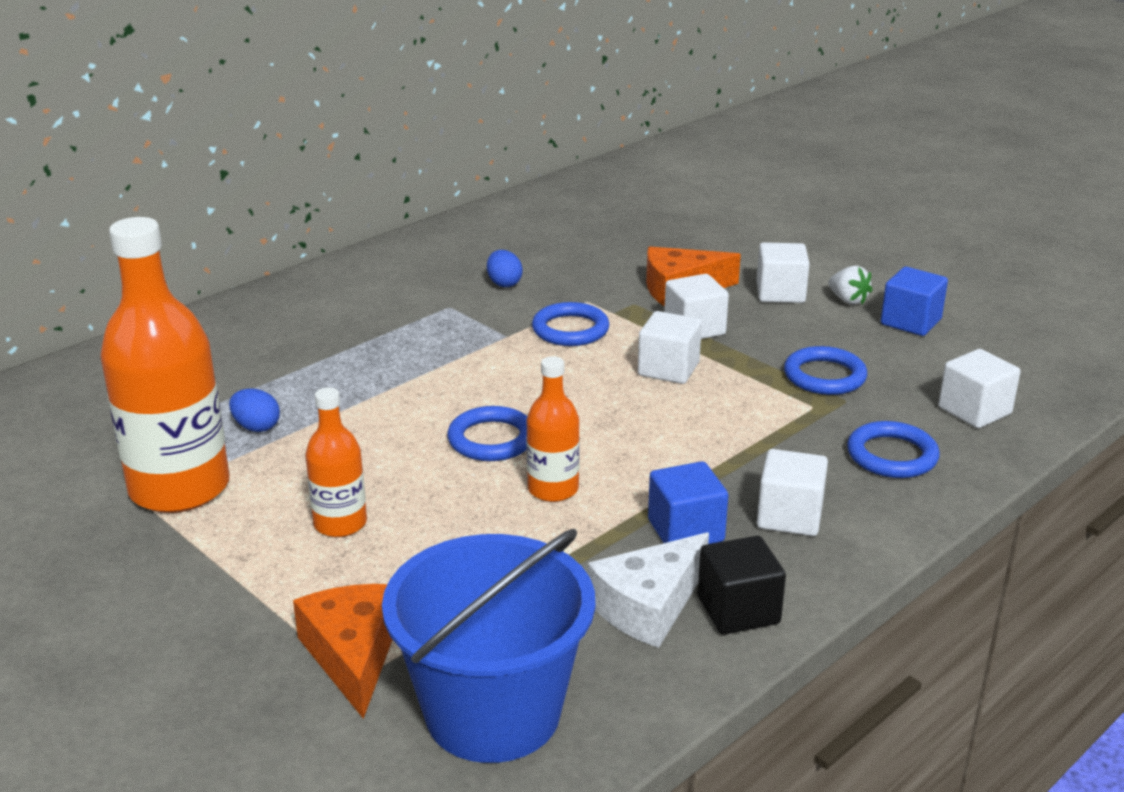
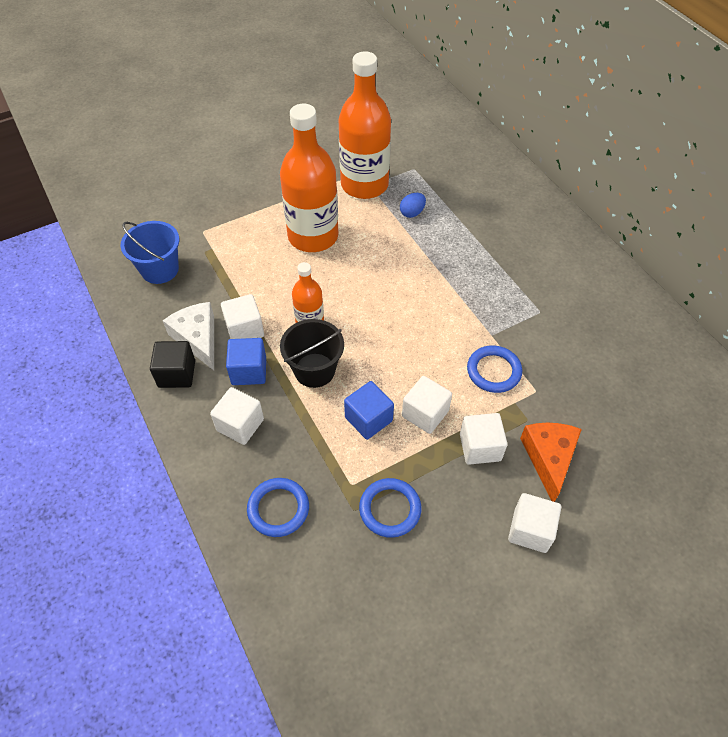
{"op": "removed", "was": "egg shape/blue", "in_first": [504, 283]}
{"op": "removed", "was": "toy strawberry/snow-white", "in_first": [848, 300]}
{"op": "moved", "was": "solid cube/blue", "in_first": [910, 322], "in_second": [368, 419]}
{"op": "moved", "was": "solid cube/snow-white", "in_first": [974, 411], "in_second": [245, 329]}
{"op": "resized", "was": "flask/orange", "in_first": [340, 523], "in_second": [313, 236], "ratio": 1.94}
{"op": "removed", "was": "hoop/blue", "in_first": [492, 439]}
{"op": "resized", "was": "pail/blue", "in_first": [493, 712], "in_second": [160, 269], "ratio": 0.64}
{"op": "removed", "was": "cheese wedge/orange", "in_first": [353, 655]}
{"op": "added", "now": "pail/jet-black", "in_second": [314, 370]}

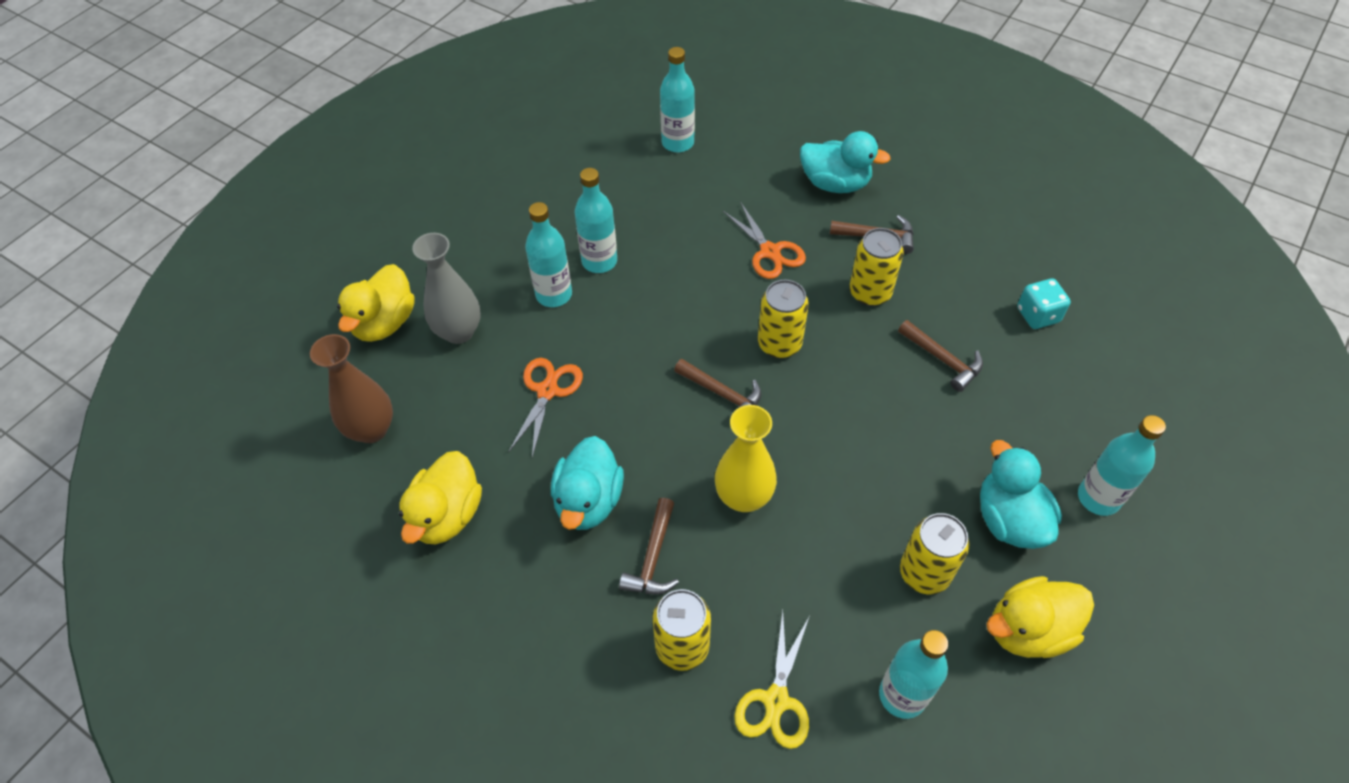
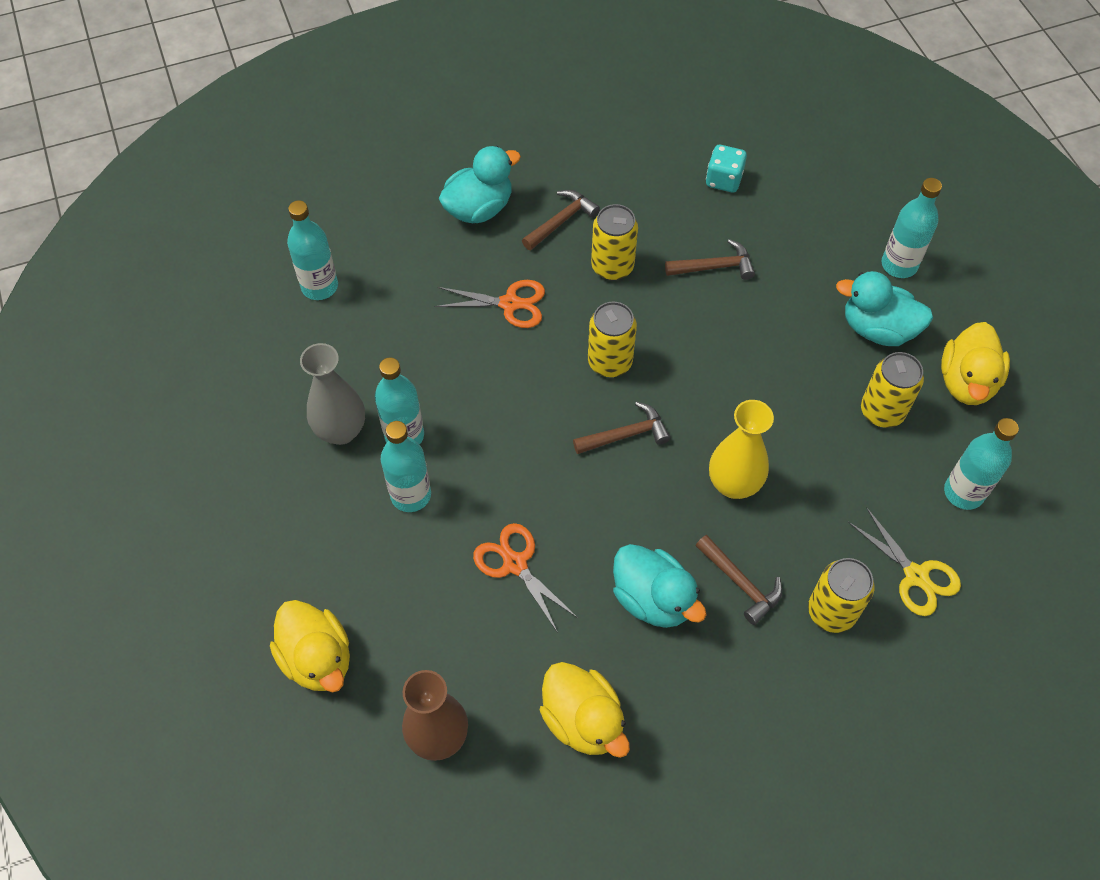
{"op": "moved", "was": "tall vase/gray", "in_first": [459, 332], "in_second": [341, 431]}

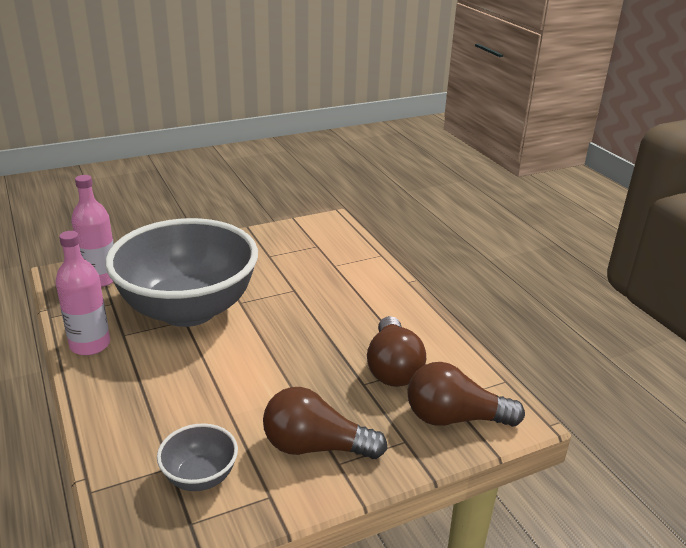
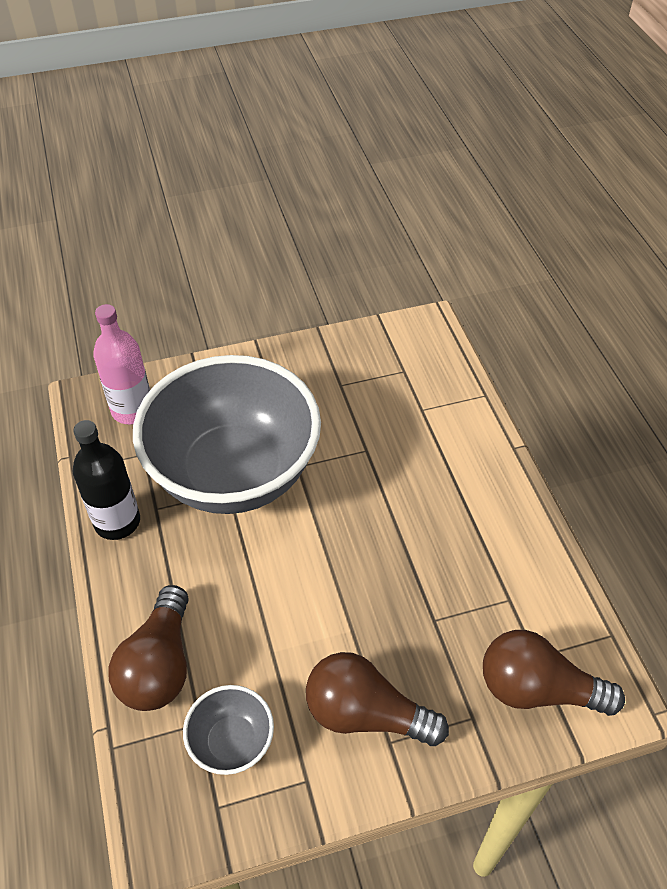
{"op": "recoloured", "was": "flask/rose-pink", "now": "flask/jet-black", "in_first": [90, 345], "in_second": [117, 522]}
{"op": "moved", "was": "bulb/russet", "in_first": [393, 367], "in_second": [159, 664]}

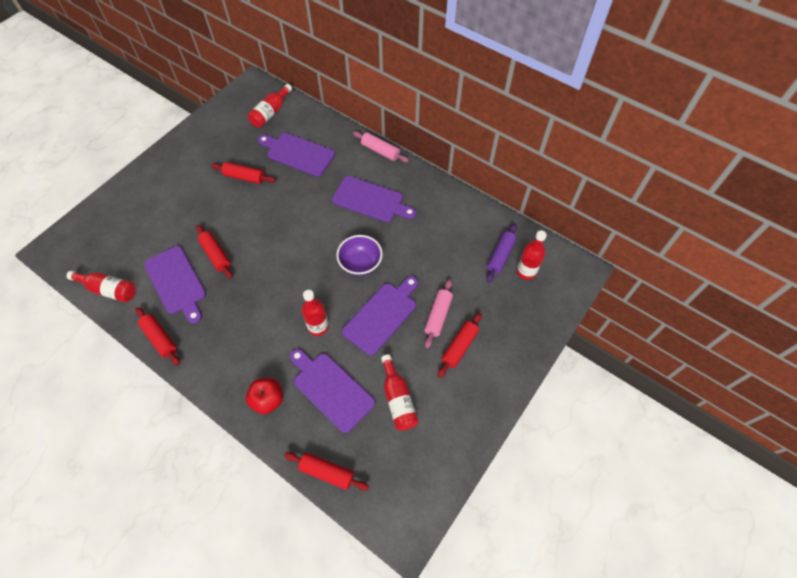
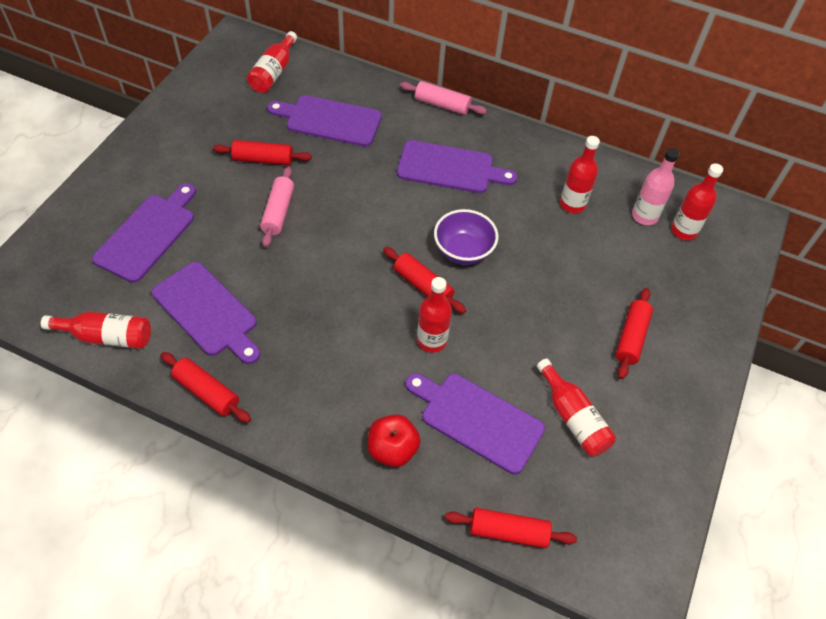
{"op": "replaced", "was": "pastry roller/royal purple", "now": "flask/rose-pink", "in_first": [500, 256], "in_second": [644, 216]}
{"op": "moved", "was": "pastry roller/scarlet", "in_first": [216, 255], "in_second": [423, 285]}
{"op": "moved", "was": "cutting board/royal purple", "in_first": [382, 315], "in_second": [148, 234]}
{"op": "moved", "was": "pastry roller/rose-pink", "in_first": [438, 316], "in_second": [278, 212]}
{"op": "added", "now": "flask/scarlet", "in_second": [572, 204]}

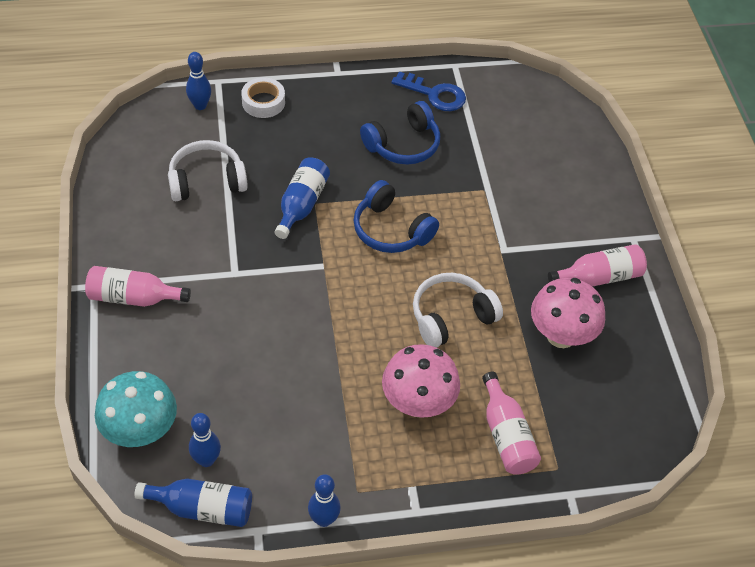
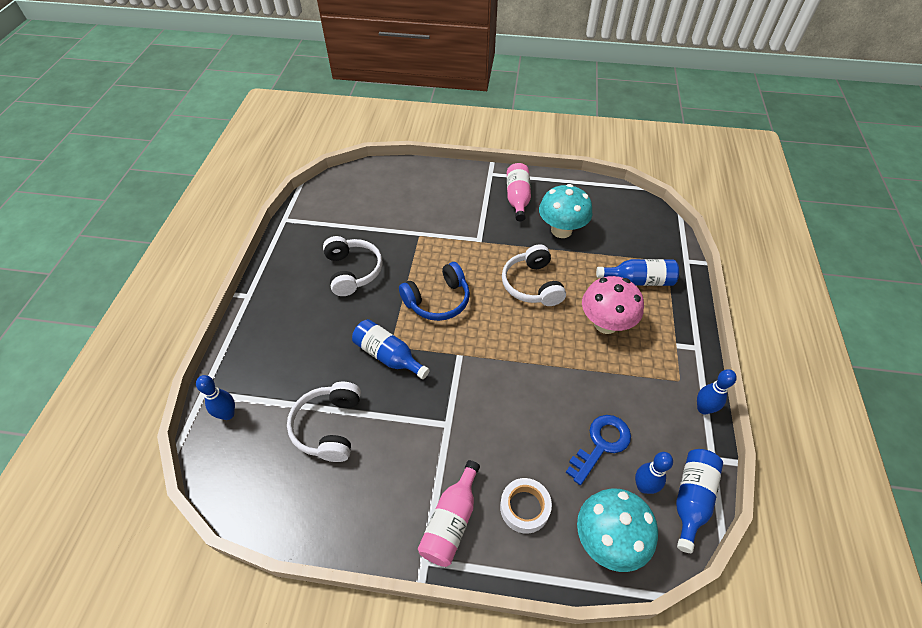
{"op": "moved", "was": "key/blue", "in_first": [434, 94], "in_second": [601, 444]}
{"op": "moved", "was": "sticky tape/snow-white", "in_first": [263, 102], "in_second": [524, 507]}
{"op": "recoloured", "was": "over-ear headphones/blue", "now": "over-ear headphones/snow-white", "in_first": [403, 145], "in_second": [353, 271]}
{"op": "recoloured", "was": "toadstool/rose-pink", "now": "toadstool/turquoise", "in_first": [561, 335], "in_second": [561, 230]}
{"op": "recoloured", "was": "flask/rose-pink", "now": "flask/blue", "in_first": [506, 435], "in_second": [638, 280]}

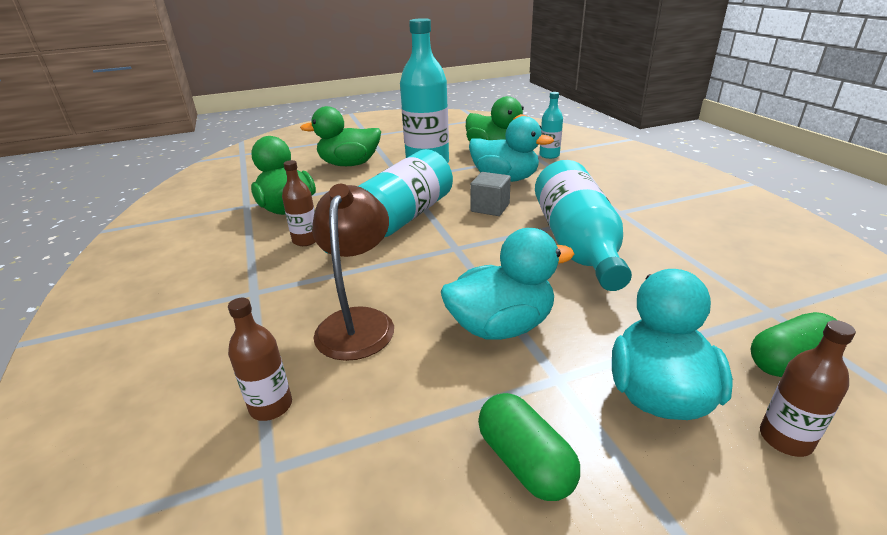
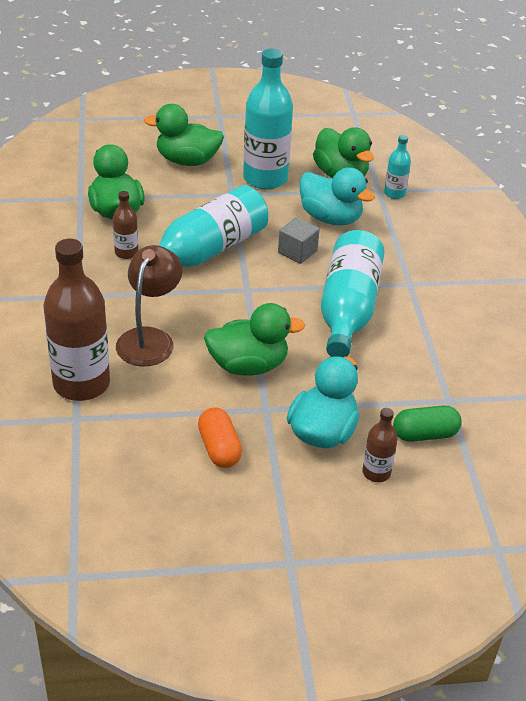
{"op": "recoloured", "was": "rubber duck/turquoise", "now": "rubber duck/green", "in_first": [501, 326], "in_second": [248, 365]}
{"op": "resized", "was": "flask/russet", "in_first": [271, 406], "in_second": [81, 383], "ratio": 2.1}
{"op": "recoloured", "was": "pill shape/green", "now": "pill shape/orange", "in_first": [525, 462], "in_second": [219, 448]}

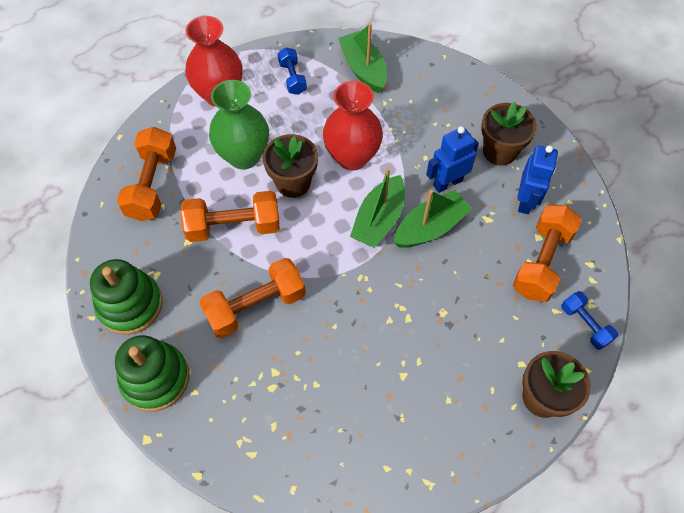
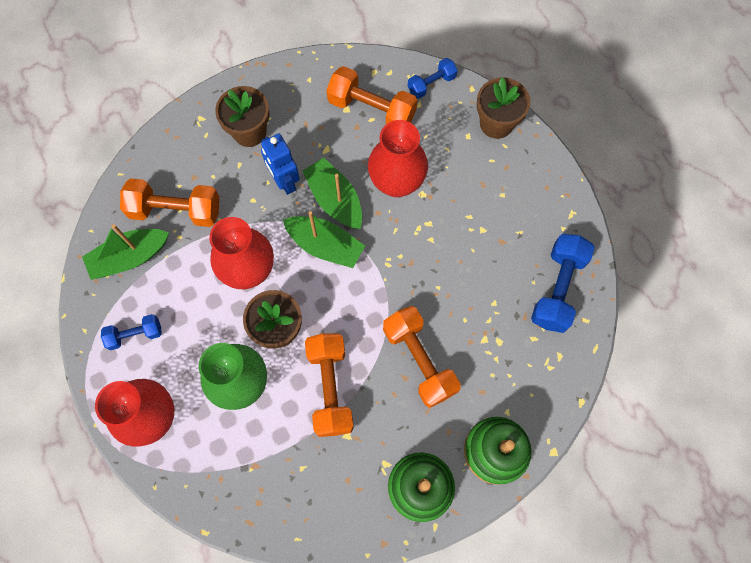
{"op": "moved", "was": "free weight/orange", "in_first": [152, 184], "in_second": [175, 210]}
{"op": "removed", "was": "toy robot/blue", "in_first": [526, 201]}
{"op": "added", "now": "tall vase/scarlet", "in_second": [396, 182]}
{"op": "added", "now": "free weight/blue", "in_second": [557, 289]}

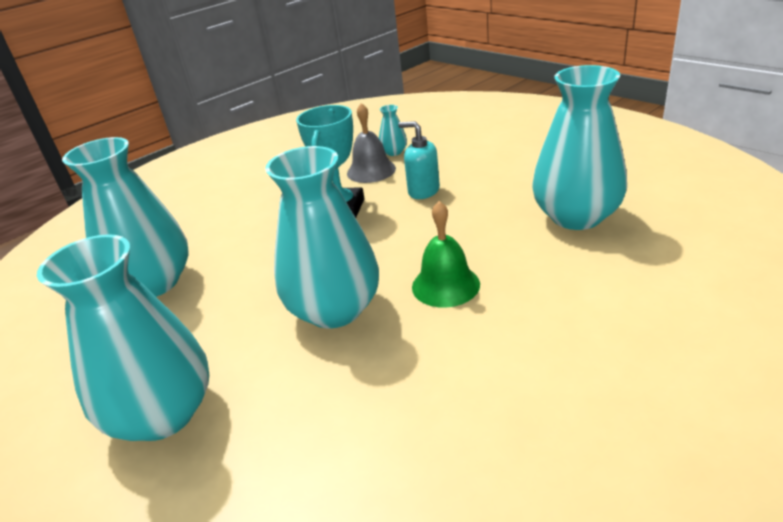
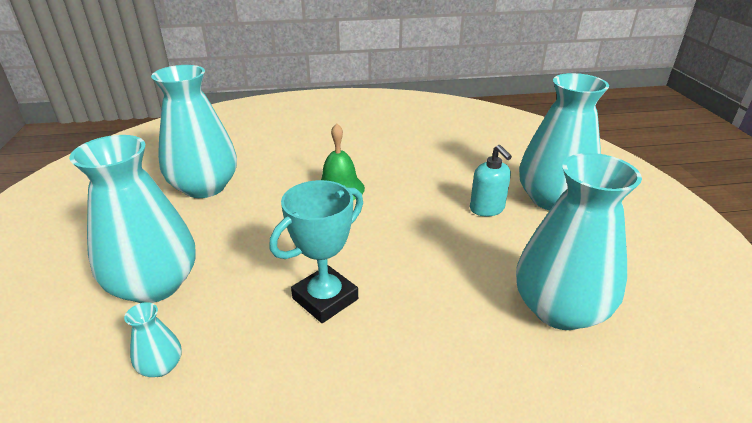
{"op": "removed", "was": "bell/gray", "in_first": [371, 171]}
{"op": "moved", "was": "pump bottle/turquoise", "in_first": [423, 191], "in_second": [487, 209]}
{"op": "moved", "was": "tall vase/turquoise", "in_first": [334, 309], "in_second": [155, 285]}

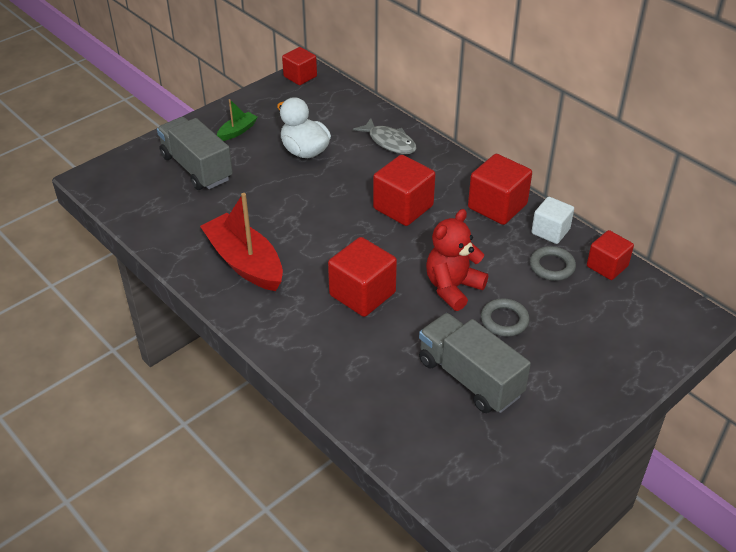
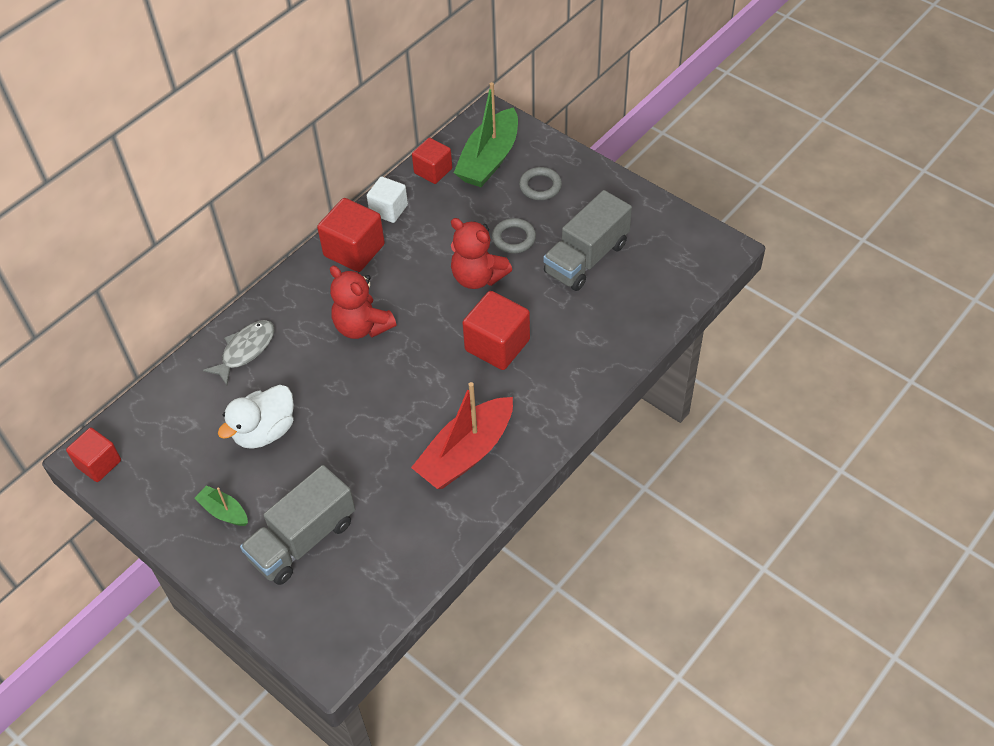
{"op": "replaced", "was": "solid cube/scarlet", "now": "teddy bear/scarlet", "in_first": [403, 207], "in_second": [362, 326]}
{"op": "moved", "was": "hoop/gray", "in_first": [552, 266], "in_second": [540, 186]}
{"op": "added", "now": "toy boat/green", "in_second": [489, 159]}

